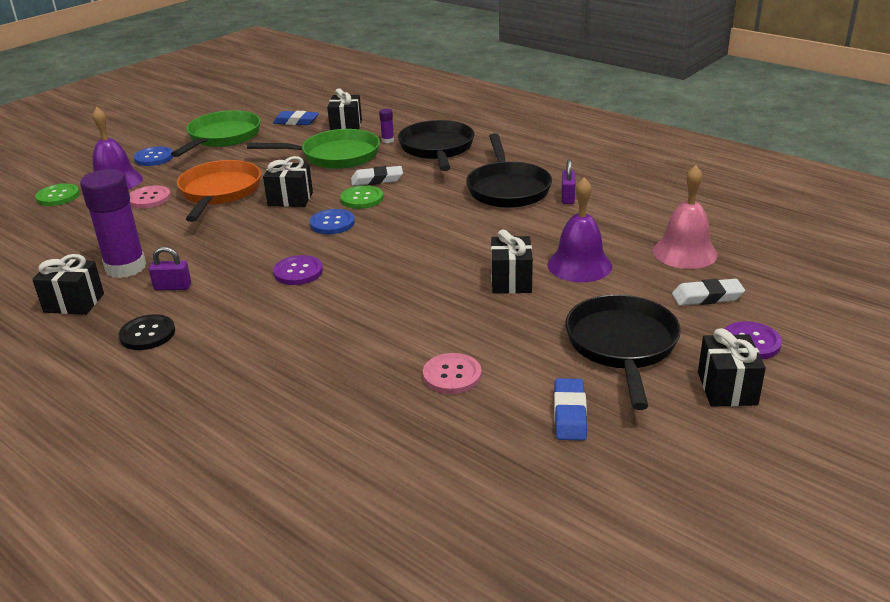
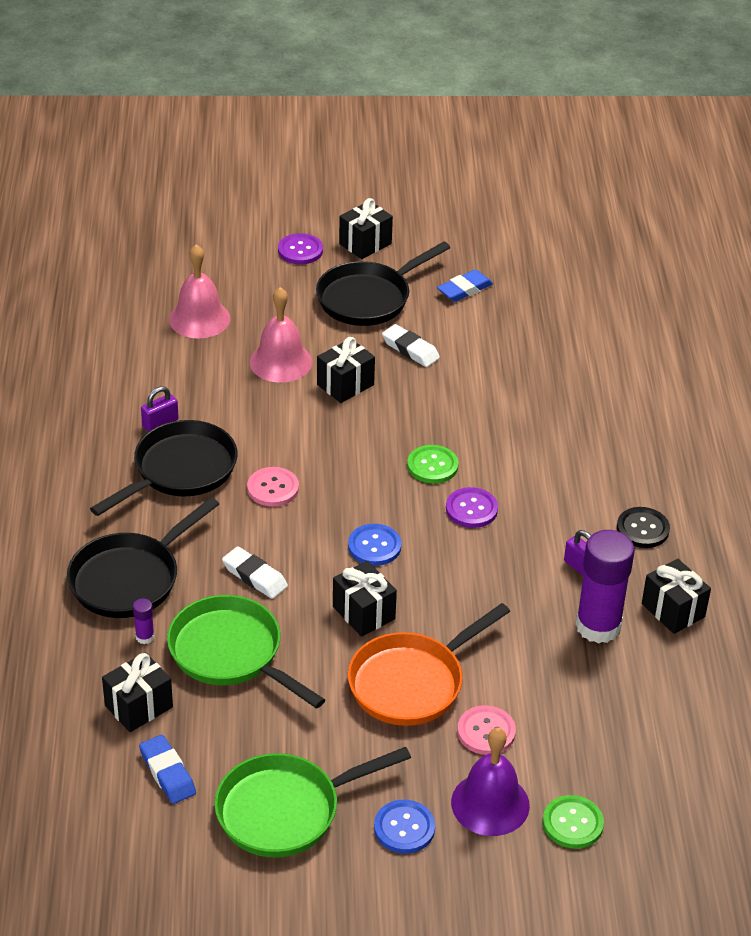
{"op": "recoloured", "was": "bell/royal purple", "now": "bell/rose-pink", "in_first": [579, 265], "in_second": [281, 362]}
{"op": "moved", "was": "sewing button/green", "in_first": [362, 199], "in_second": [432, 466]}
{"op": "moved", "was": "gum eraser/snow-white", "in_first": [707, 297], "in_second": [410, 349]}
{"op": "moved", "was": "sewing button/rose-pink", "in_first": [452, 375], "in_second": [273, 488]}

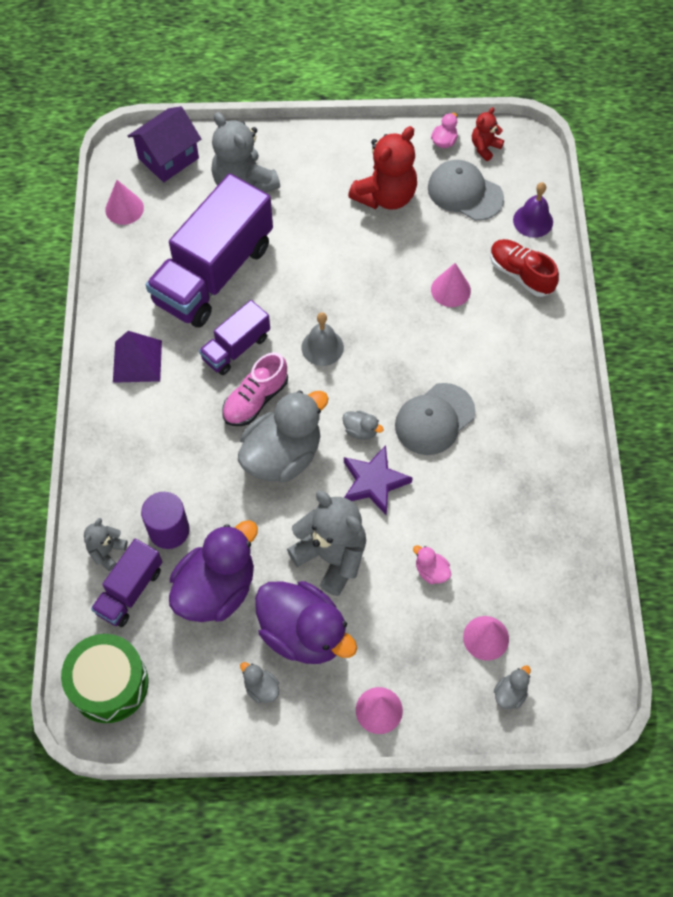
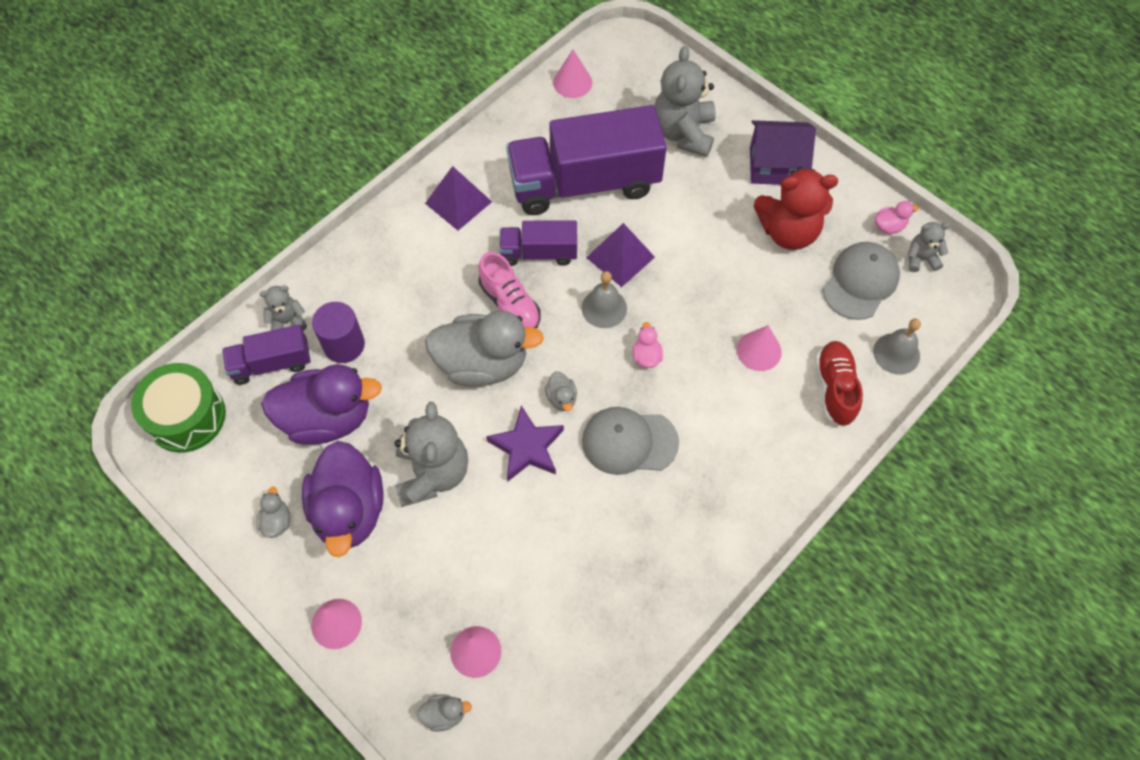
{"op": "moved", "was": "toy house/royal purple", "in_first": [168, 158], "in_second": [775, 166]}
{"op": "recoloured", "was": "teddy bear/scarlet", "now": "teddy bear/gray", "in_first": [485, 147], "in_second": [921, 259]}
{"op": "turned", "was": "cap/gray", "in_first": [465, 192], "in_second": [860, 282], "clockwise": 45}
{"op": "recoloured", "was": "bell/royal purple", "now": "bell/gray", "in_first": [533, 221], "in_second": [896, 353]}
{"op": "turned", "was": "sneaker/rose-pink", "in_first": [255, 400], "in_second": [510, 304], "clockwise": -120}
{"op": "moved", "was": "rubber duck/rose-pink", "in_first": [431, 571], "in_second": [646, 356]}
{"op": "added", "now": "pyramid shape/royal purple", "in_second": [620, 257]}

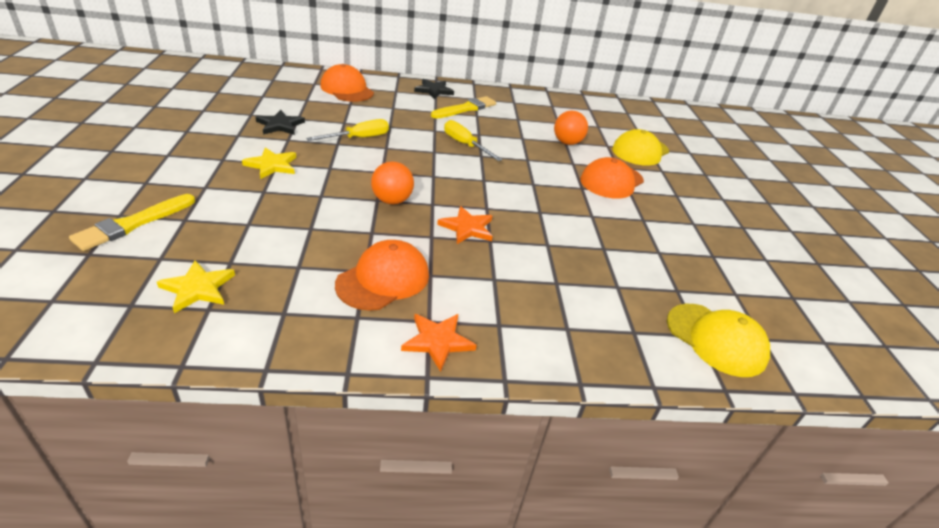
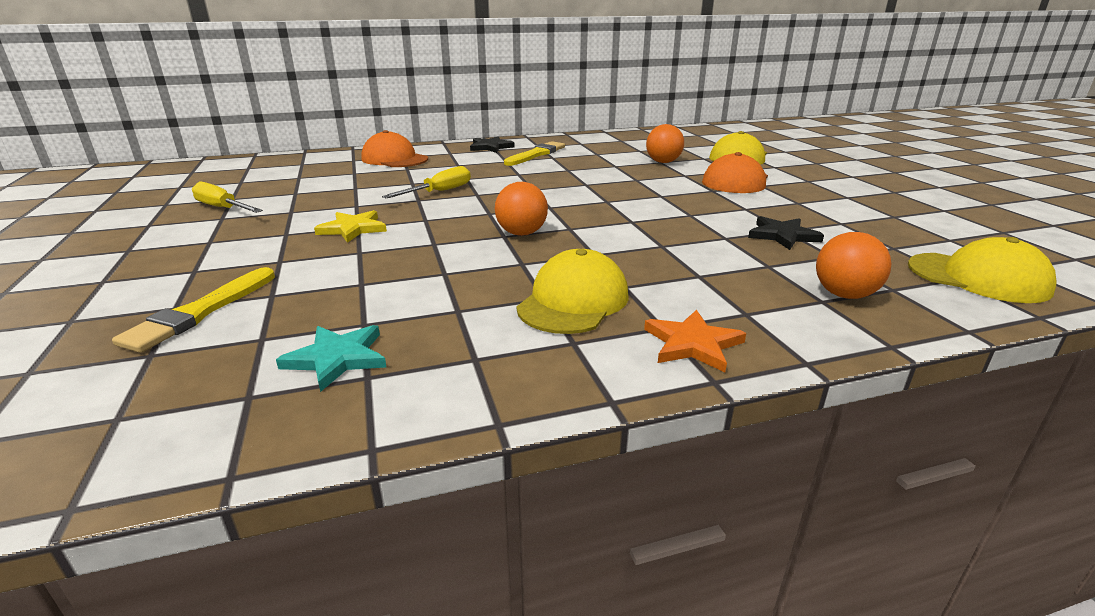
{"op": "moved", "was": "star/jet-black", "in_first": [280, 125], "in_second": [782, 235]}
{"op": "moved", "was": "screwdriver/bright yellow", "in_first": [465, 145], "in_second": [223, 208]}
{"op": "removed", "was": "star/orange", "in_first": [467, 228]}
{"op": "recoloured", "was": "cap/orange", "now": "cap/bright yellow", "in_first": [383, 279], "in_second": [573, 301]}
{"op": "recoloured", "was": "star/bright yellow", "now": "star/turquoise", "in_first": [198, 288], "in_second": [337, 358]}
{"op": "added", "now": "sphere/orange", "in_second": [844, 295]}

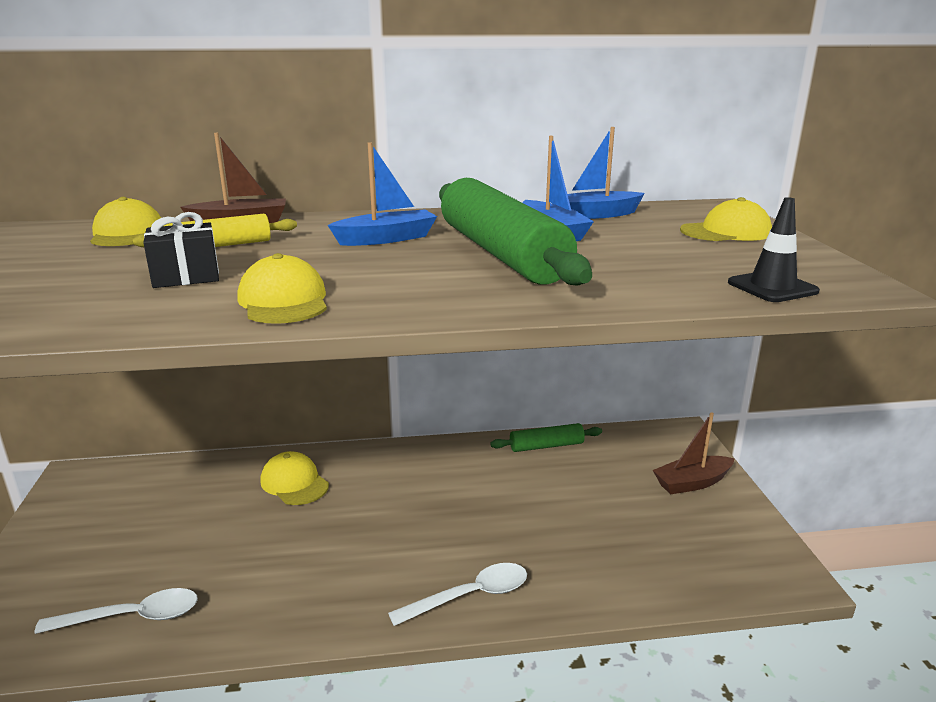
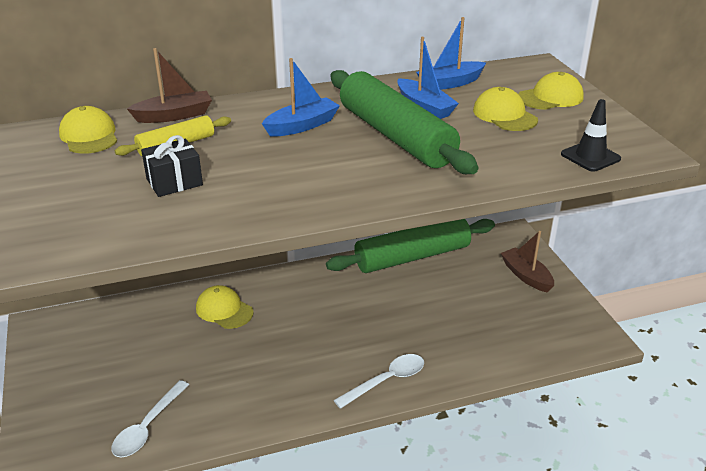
{"op": "moved", "was": "cap/bright yellow", "in_first": [283, 301], "in_second": [504, 115]}
{"op": "turned", "was": "toy boat/russet", "in_first": [692, 483], "in_second": [526, 276], "clockwise": 90}
{"op": "resized", "was": "pastry roller/green", "in_first": [546, 446], "in_second": [412, 257], "ratio": 2.01}
{"op": "turned", "was": "teaspoon/snow-white", "in_first": [132, 617], "in_second": [147, 427], "clockwise": 135}

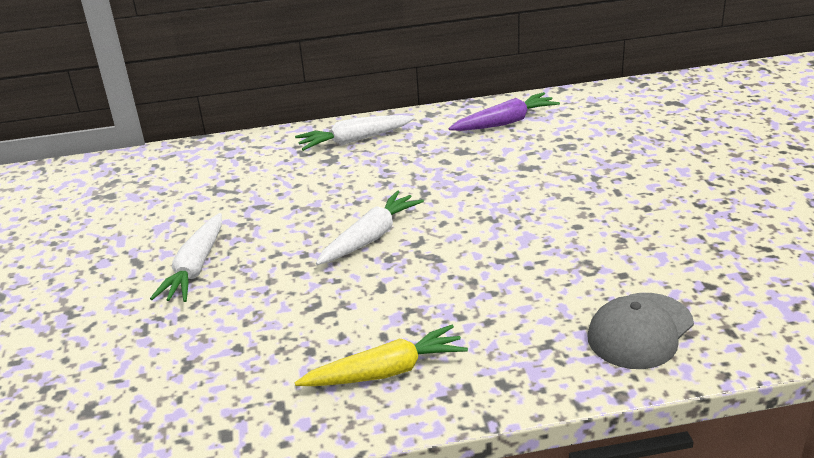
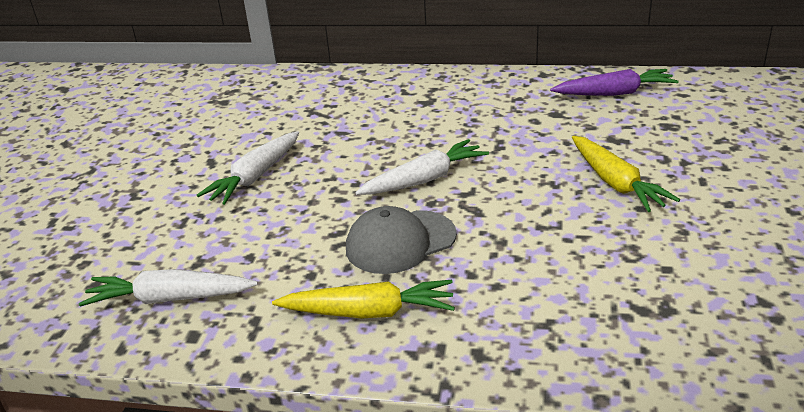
{"op": "moved", "was": "root vegetable/snow-white", "in_first": [354, 140], "in_second": [170, 299]}
{"op": "moved", "was": "cap/gray", "in_first": [640, 331], "in_second": [400, 242]}
{"op": "added", "now": "root vegetable/bright yellow", "in_second": [615, 183]}

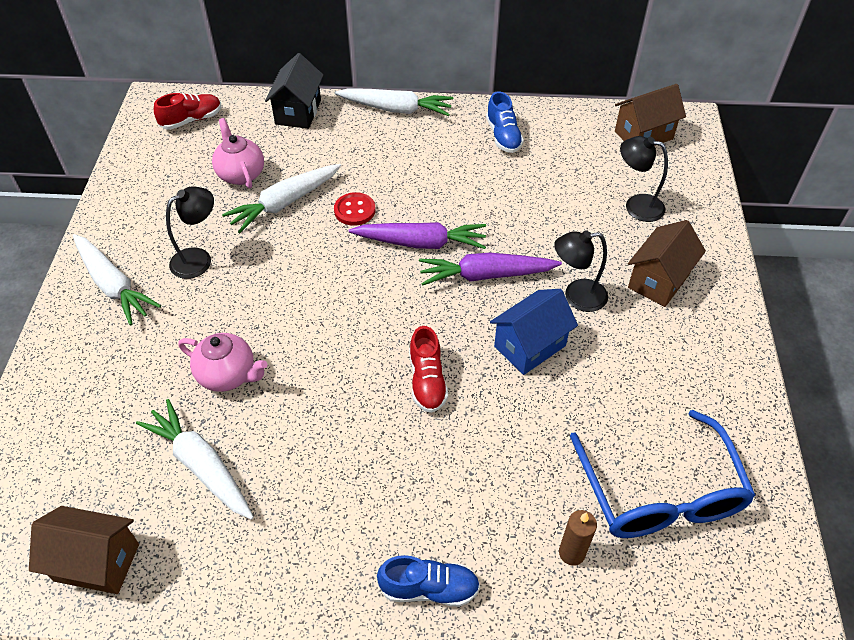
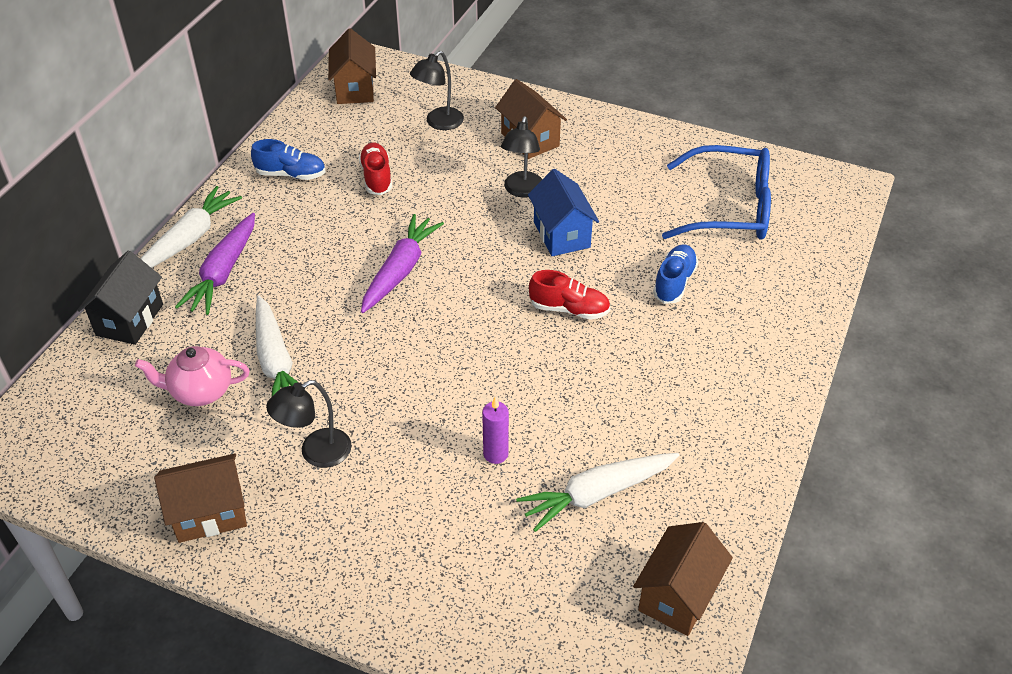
{"op": "turned", "was": "toy house/jet-black", "in_first": [298, 112], "in_second": [129, 320], "clockwise": 75}
{"op": "moved", "was": "sneaker/scarlet", "in_first": [191, 120], "in_second": [376, 177]}
{"op": "turned", "was": "lamp/jet-black", "in_first": [199, 259], "in_second": [316, 453], "clockwise": -105}
{"op": "removed", "was": "sewing button/scarlet", "in_first": [354, 210]}
{"op": "removed", "was": "root vegetable/snow-white", "in_first": [113, 285]}
{"op": "moved", "was": "root vegetable/royal purple", "in_first": [485, 275], "in_second": [223, 272]}
{"op": "replaced", "was": "teapot/rose-pink", "now": "wax candle/royal purple", "in_first": [228, 375], "in_second": [495, 454]}
{"op": "removed", "was": "wax candle/russet", "in_first": [572, 553]}
{"op": "moved", "was": "sneaker/blue", "in_first": [429, 588], "in_second": [674, 282]}
{"op": "added", "now": "toy house/russet", "in_second": [210, 513]}

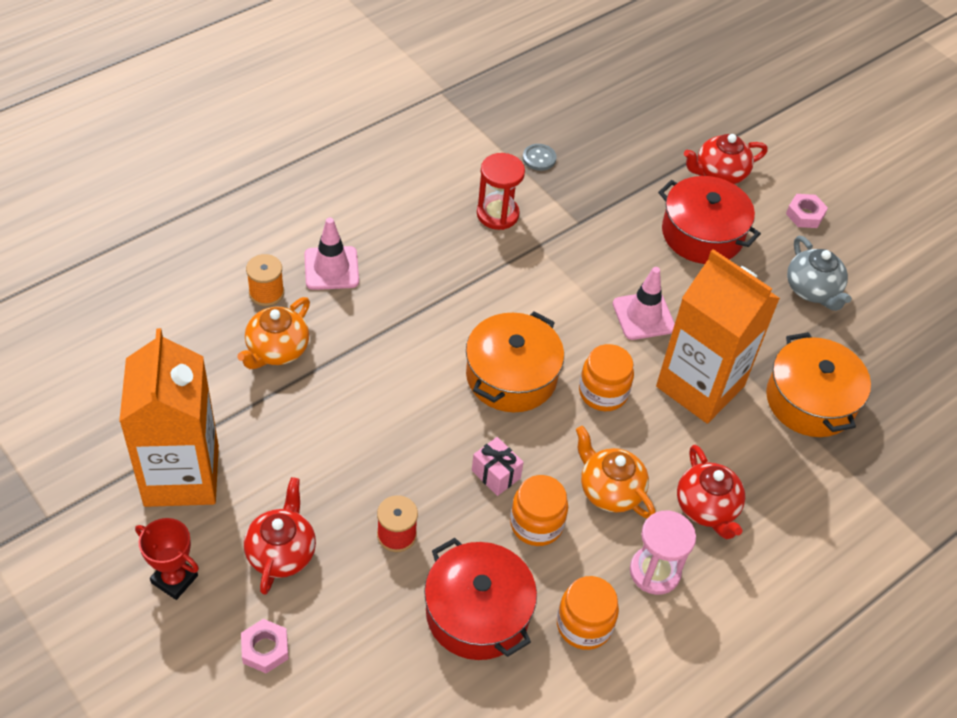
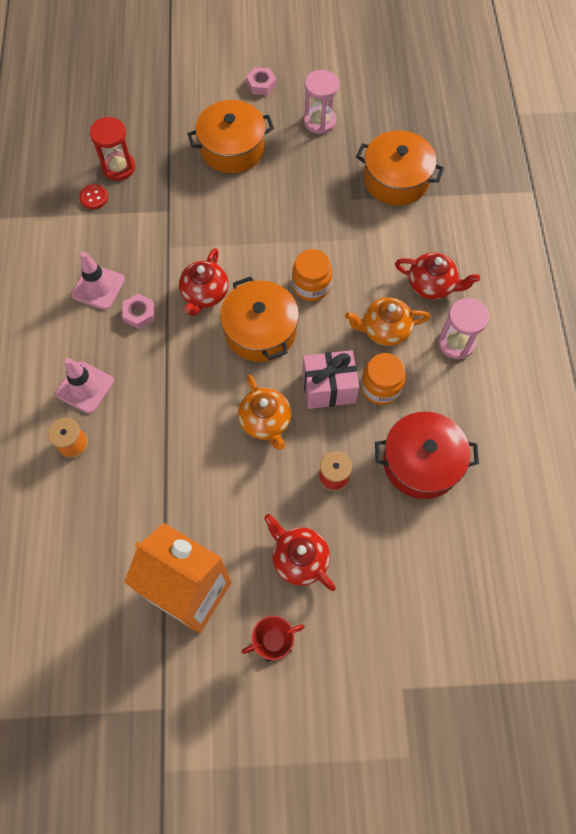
{"op": "moved", "was": "teapot/scarlet", "in_first": [719, 173], "in_second": [205, 294]}
{"op": "recoloured", "was": "sewing button/gray", "now": "sewing button/scarlet", "in_first": [539, 158], "in_second": [94, 197]}
{"op": "moved", "was": "hourglass/scarlet", "in_first": [497, 214], "in_second": [118, 167]}
{"op": "recoloured", "was": "cooking pot/scarlet", "now": "cooking pot/orange", "in_first": [702, 234], "in_second": [232, 148]}
{"op": "replaced", "was": "teapot/gray", "now": "hourglass/rose-pink", "in_first": [812, 290], "in_second": [319, 121]}
{"op": "removed", "was": "milk carton/orange", "in_first": [700, 386]}
{"op": "moved", "was": "traffic cone/rose-pink", "in_first": [643, 316], "in_second": [98, 287]}
{"op": "moved", "was": "teapot/orange", "in_first": [277, 350], "in_second": [265, 421]}
{"op": "resized", "was": "present/rose-pink", "in_first": [496, 474], "in_second": [328, 388], "ratio": 1.62}
{"op": "removed", "was": "jar/orange", "in_first": [584, 625]}
{"op": "moved", "was": "hex nut/rose-pink", "in_first": [265, 649], "in_second": [139, 314]}

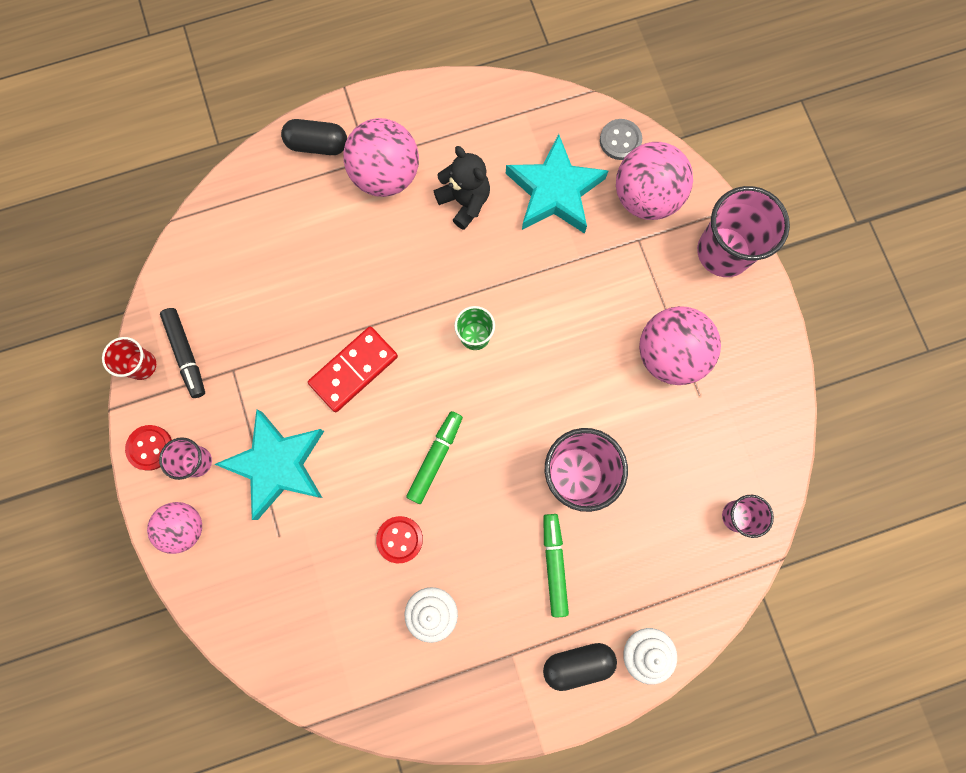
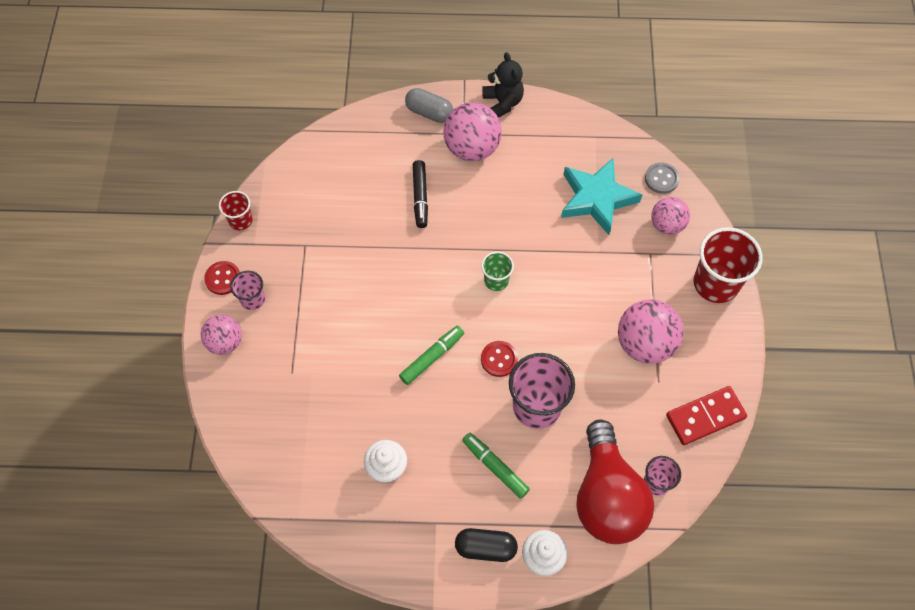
{"op": "recoloured", "was": "pill shape/jet-black", "now": "pill shape/gray", "in_first": [317, 145], "in_second": [429, 112]}
{"op": "resized", "was": "sphere/rose-pink", "in_first": [645, 197], "in_second": [667, 225], "ratio": 0.63}
{"op": "moved", "was": "teddy bear/jet-black", "in_first": [464, 201], "in_second": [502, 102]}
{"op": "recoloured", "was": "beaker/rose-pink", "now": "beaker/scarlet", "in_first": [723, 252], "in_second": [715, 283]}
{"op": "moved", "was": "marker/jet-black", "in_first": [186, 354], "in_second": [420, 197]}
{"op": "moved", "was": "domino tile/scarlet", "in_first": [353, 370], "in_second": [705, 416]}
{"op": "removed", "was": "star/turquoise", "in_first": [277, 464]}
{"op": "turned", "was": "marker/green", "in_first": [554, 564], "in_second": [495, 467], "clockwise": -60}
{"op": "moved", "was": "sewing button/scarlet", "in_first": [399, 539], "in_second": [499, 359]}
{"op": "added", "now": "bulb/scarlet", "in_second": [607, 497]}

